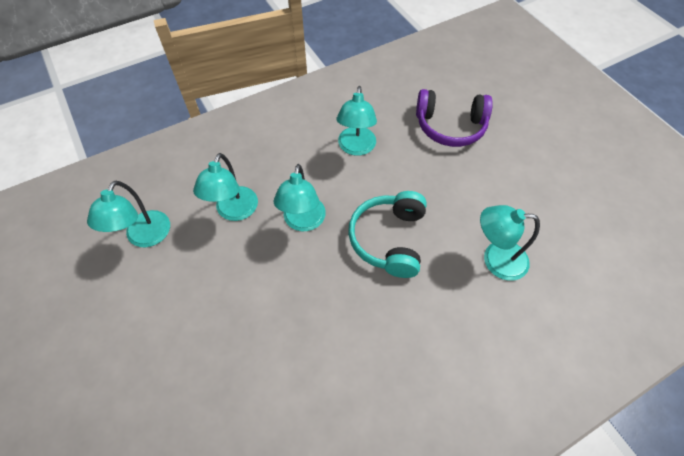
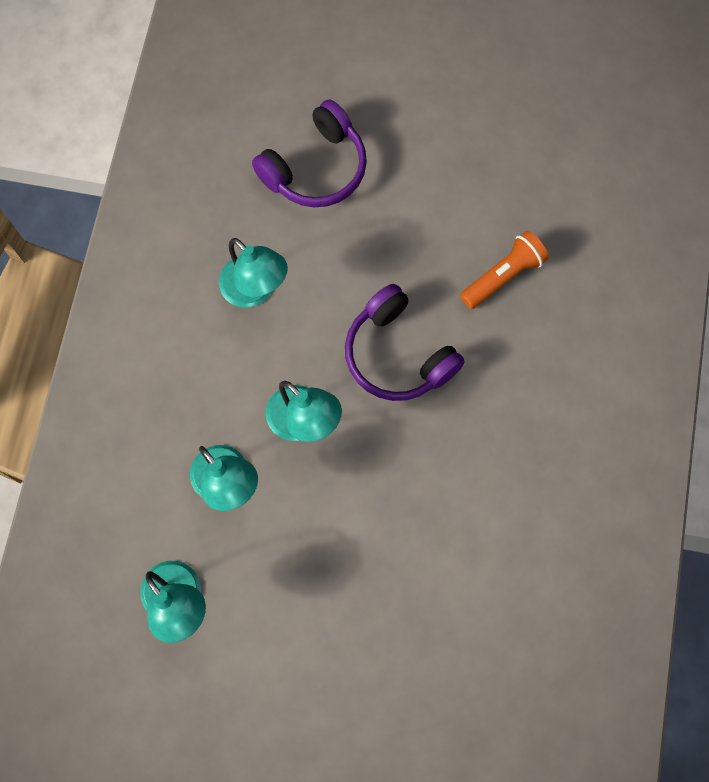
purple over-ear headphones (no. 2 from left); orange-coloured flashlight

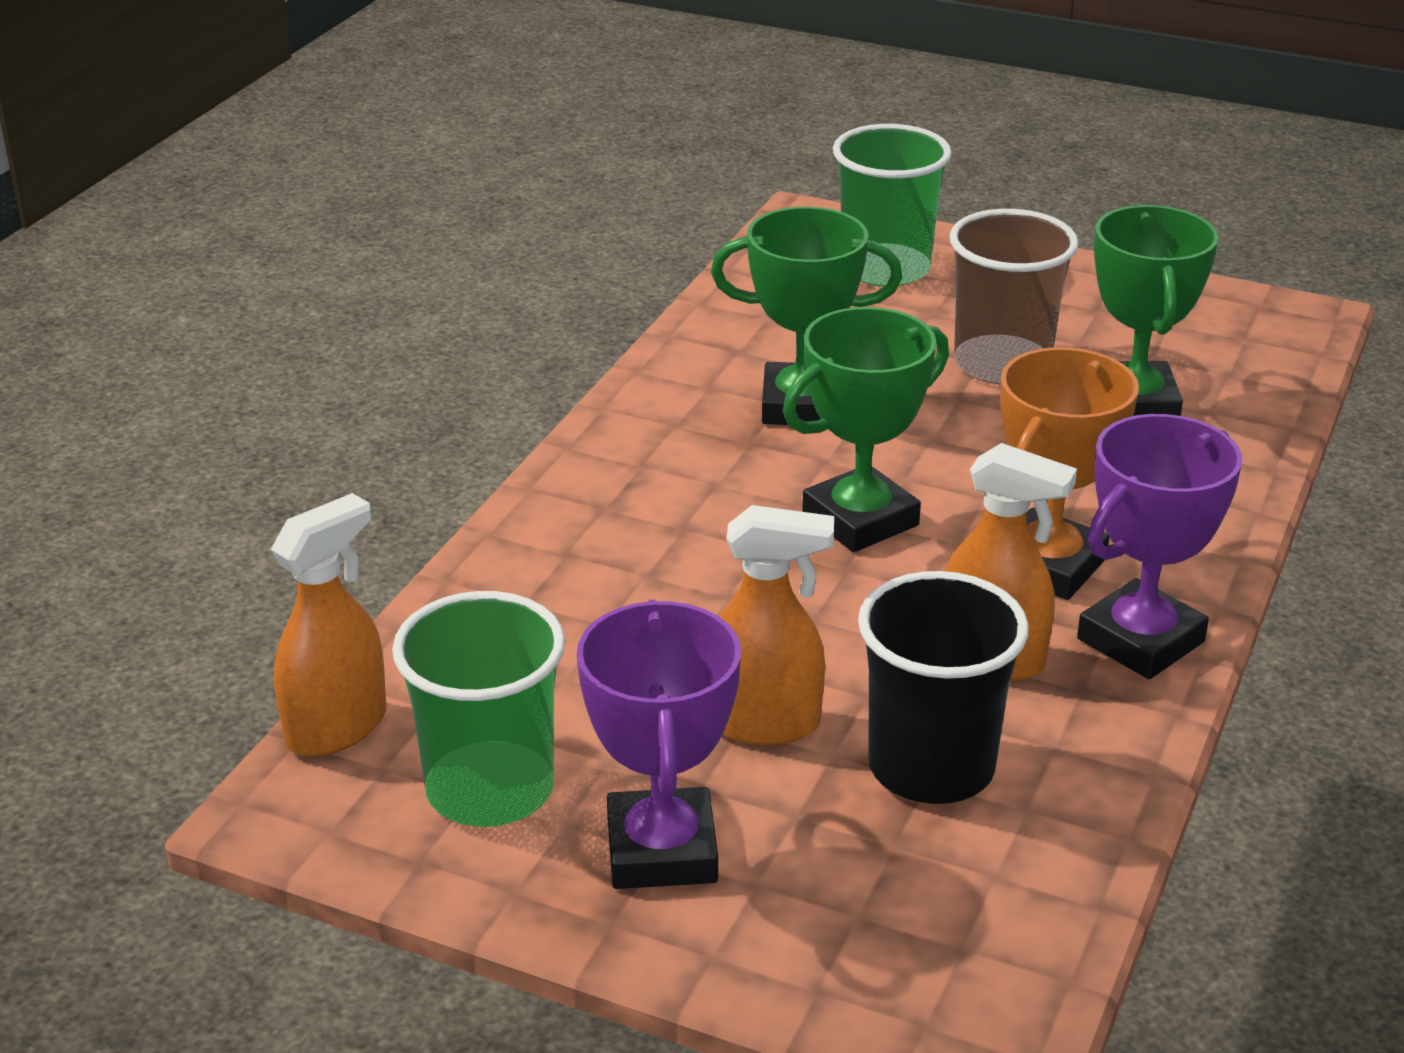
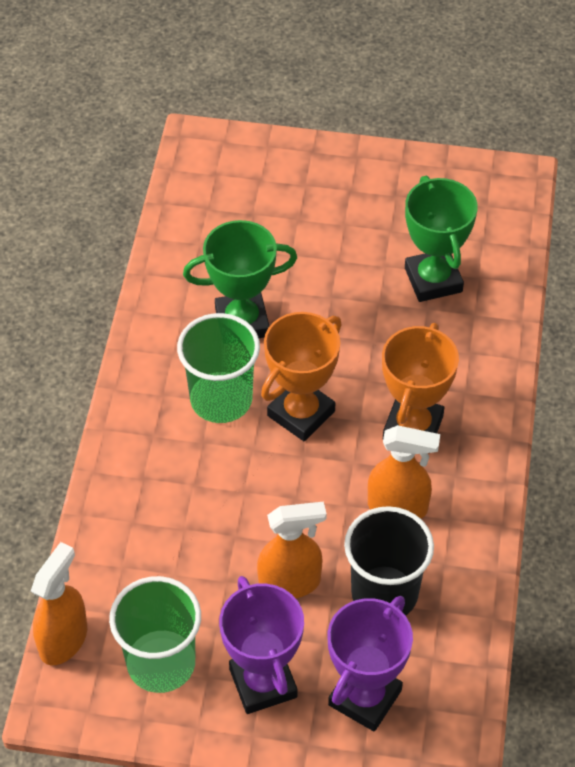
green tumbler (no. 2 from left); orange-coloured award cup (no. 1 from left); purple award cup (no. 2 from left); dark brown tumbler

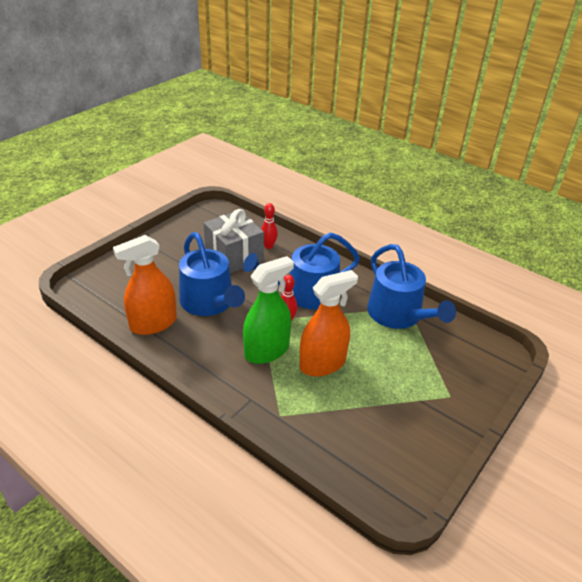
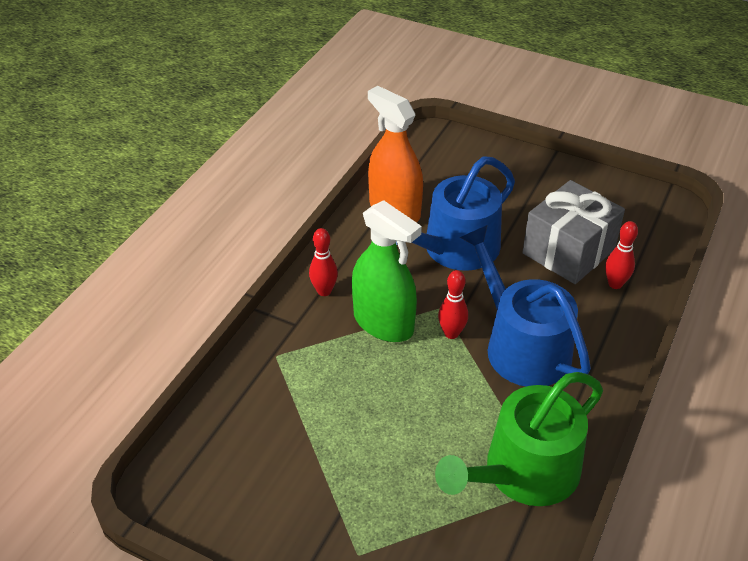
scarlet skittle (no. 1 from left); green watering can; orange-coloured spray bottle (no. 2 from left in the first image)

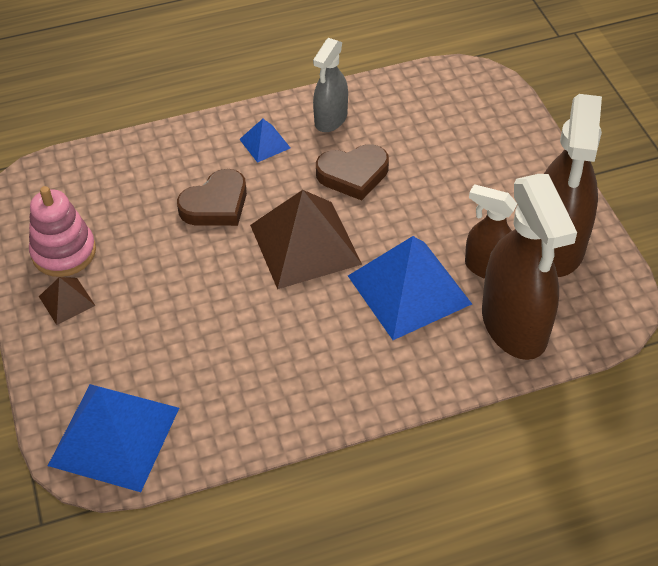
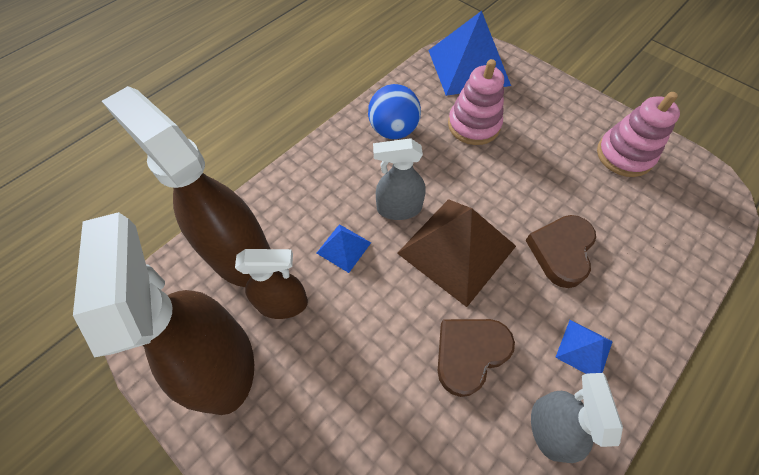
blue pyramid shape (no. 1 from left); blue ball; gray spray bottle (no. 1 from left); rose-pink ring stacker (no. 1 from left); dark brown pyramid shape (no. 1 from left in the first image)

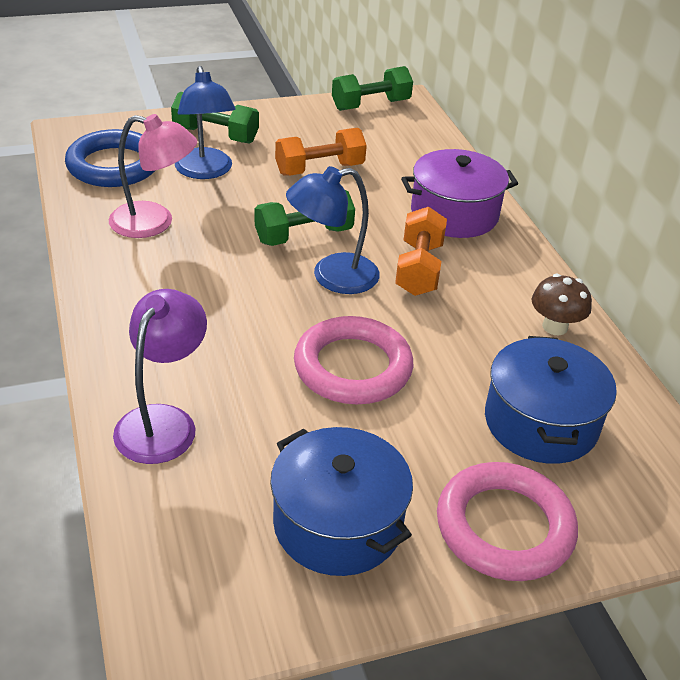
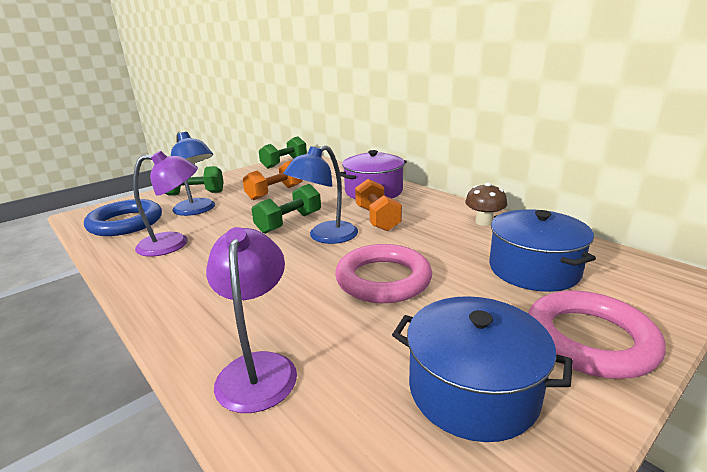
purple desk lamp (no. 1 from left)

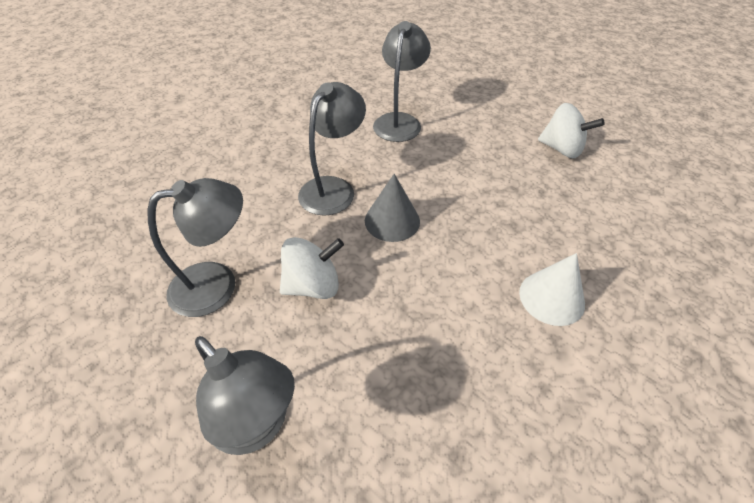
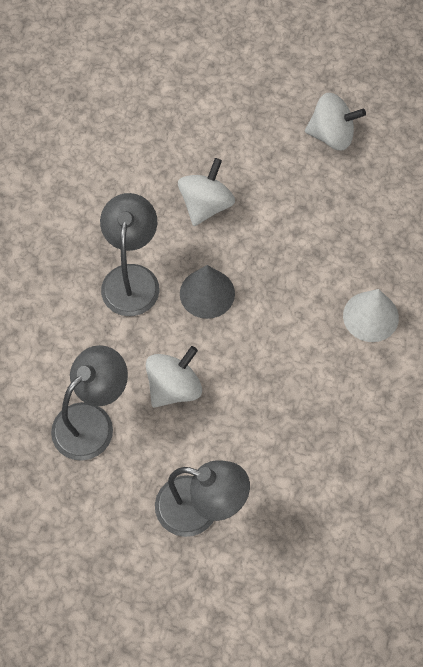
white toy top (no. 2 from left); gray desk lamp (no. 4 from left in the first image)

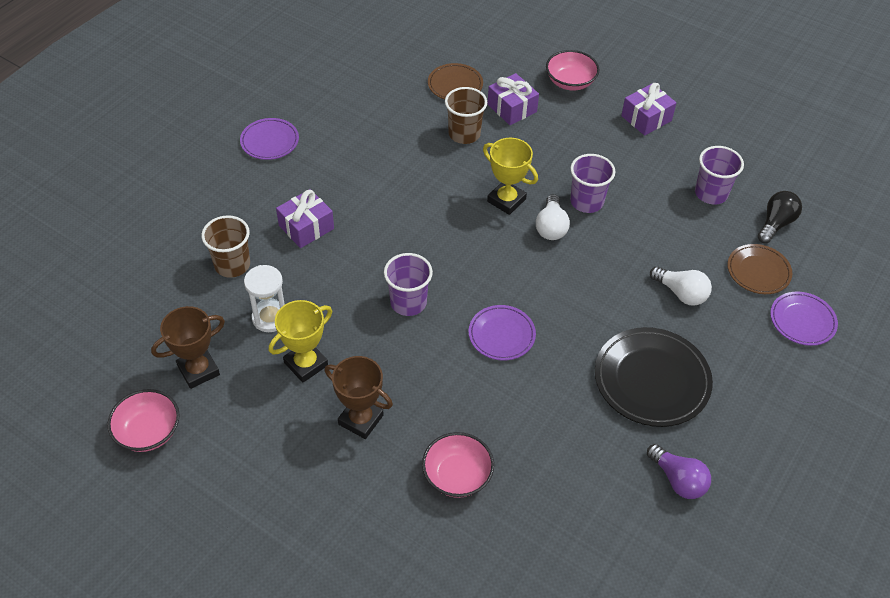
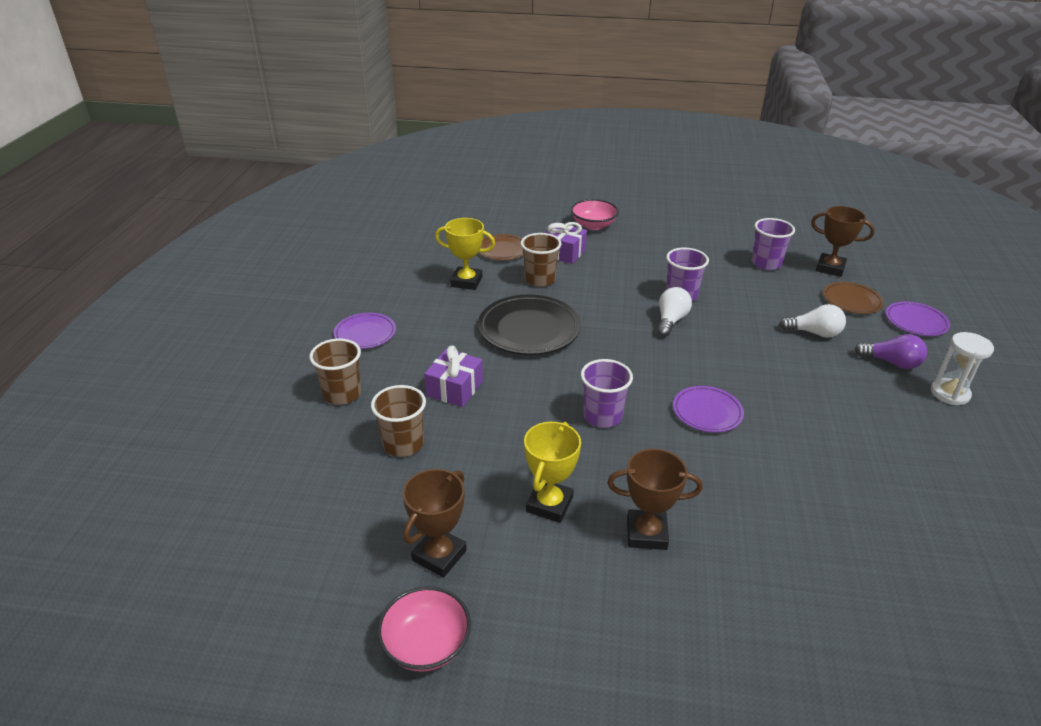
dark brown tumbler (no. 1 from left); bright yellow award cup (no. 1 from left); ebony dinner plate; white lightbulb (no. 1 from left); dark brown award cup (no. 3 from left); purple lightbulb; white sand timer; rose-pink bowl (no. 2 from left in the first image); purple wrapped gift (no. 3 from left in the first image)

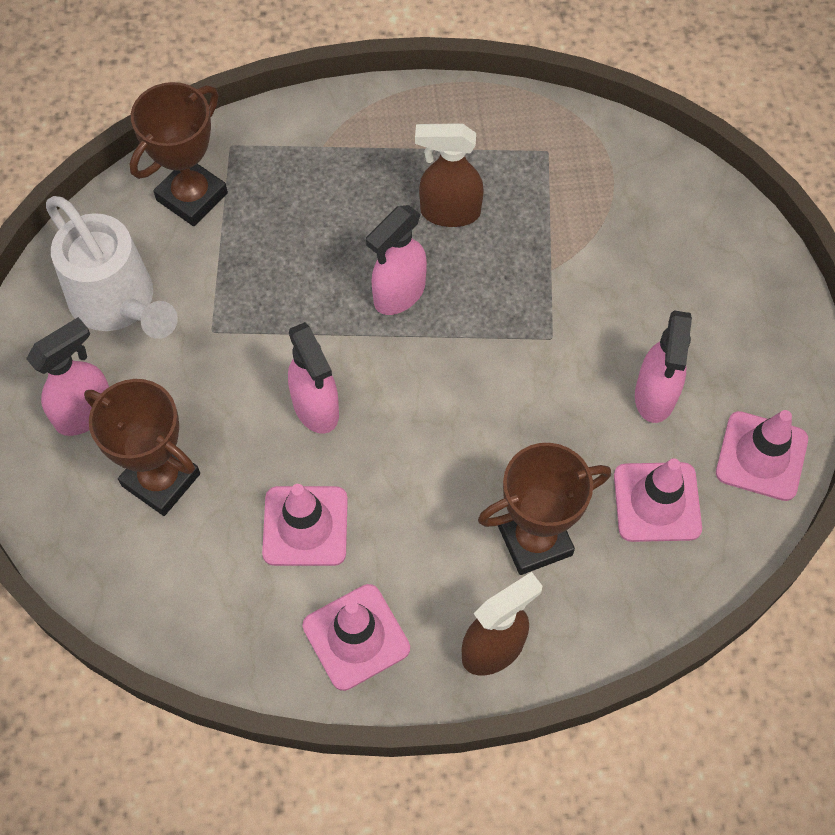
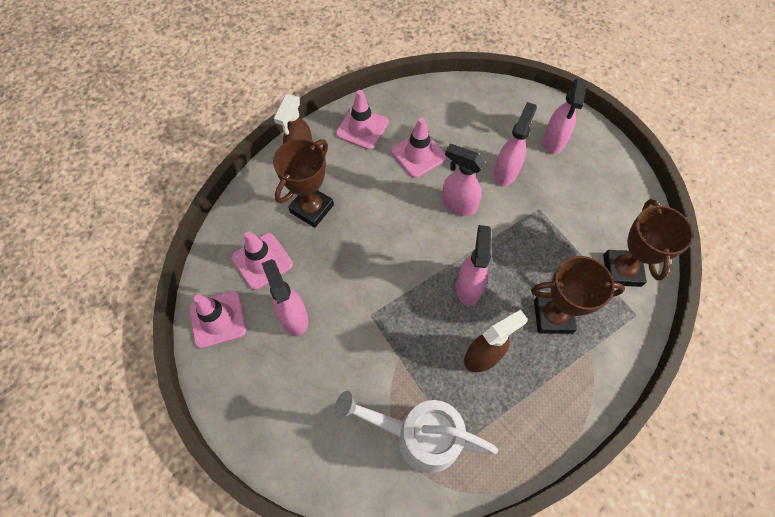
white watering can; rose-pink spray bottle (no. 4 from left); dark brown award cup (no. 2 from left)

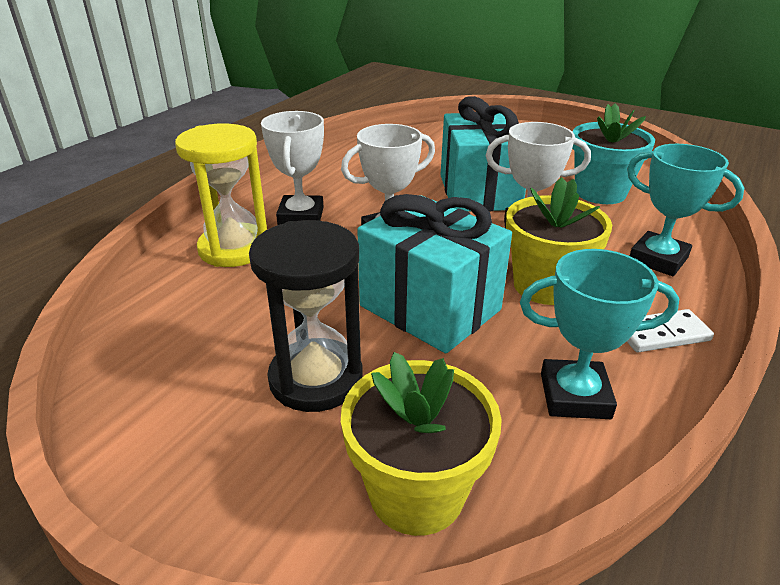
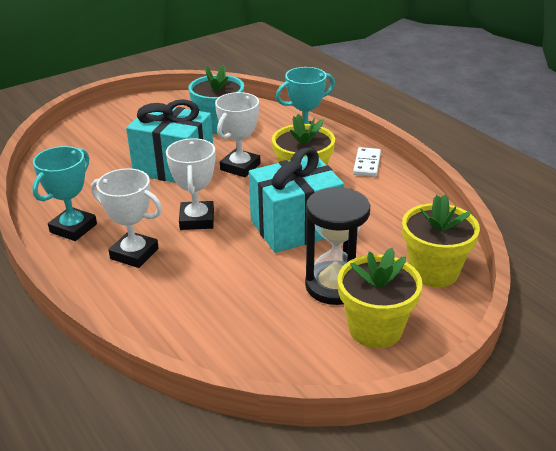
aqua award cup (no. 1 from left); bright yellow potted plant (no. 2 from left); bright yellow sand timer

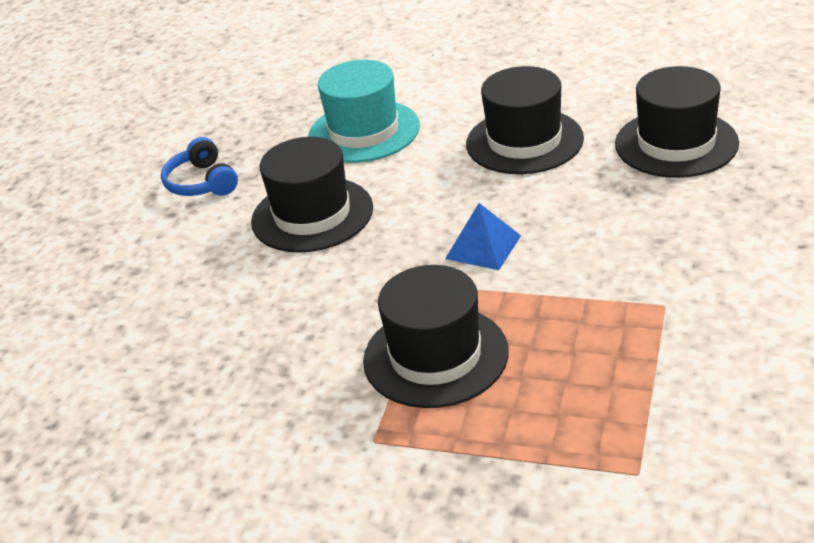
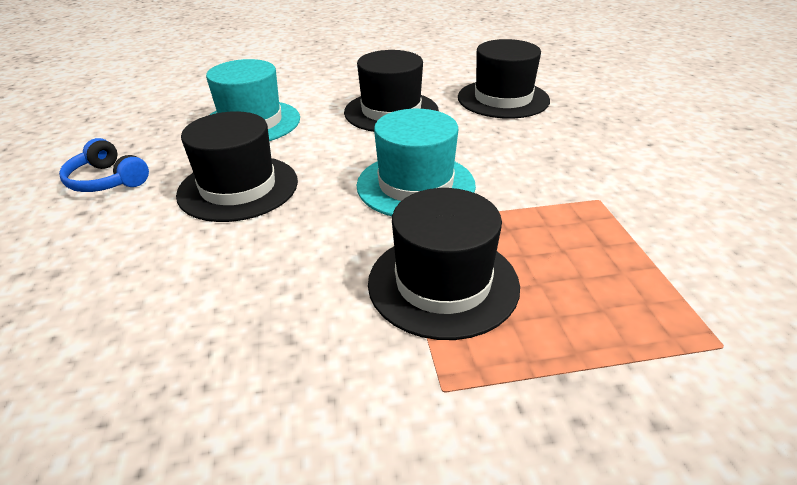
aqua tall hat (no. 2 from left)

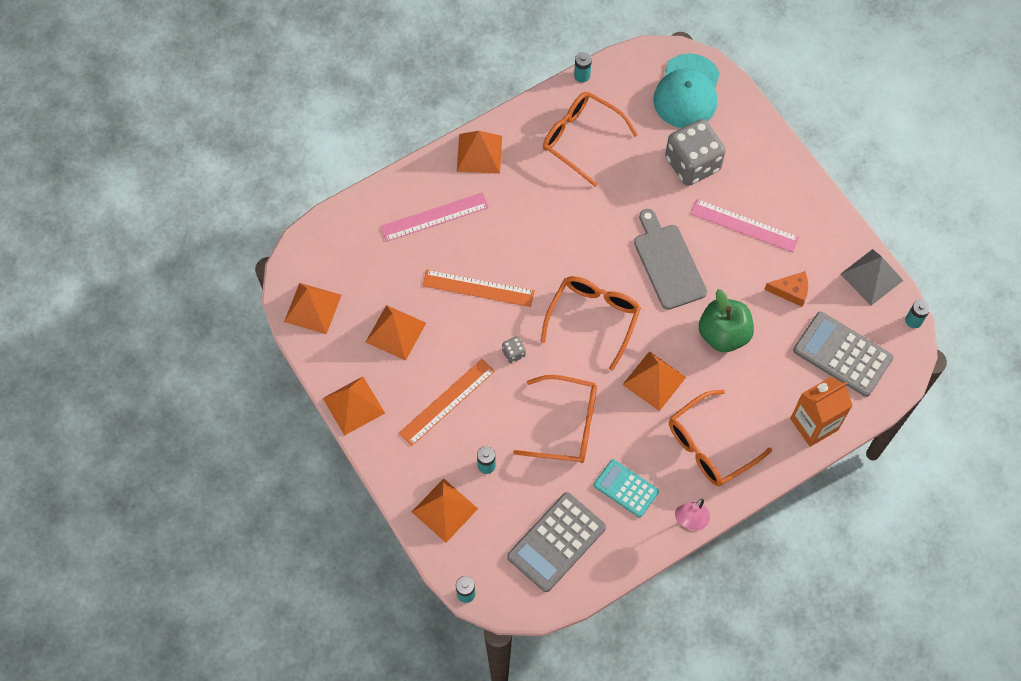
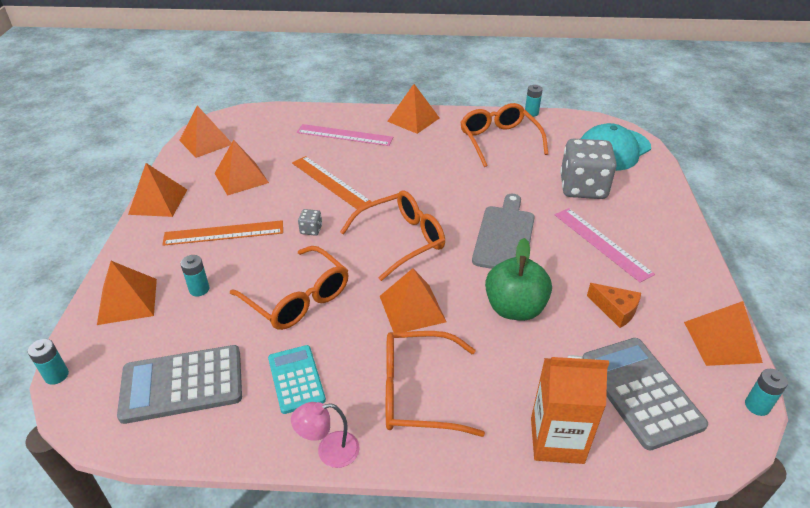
orange-coloured pyramid shape (no. 7 from left)

